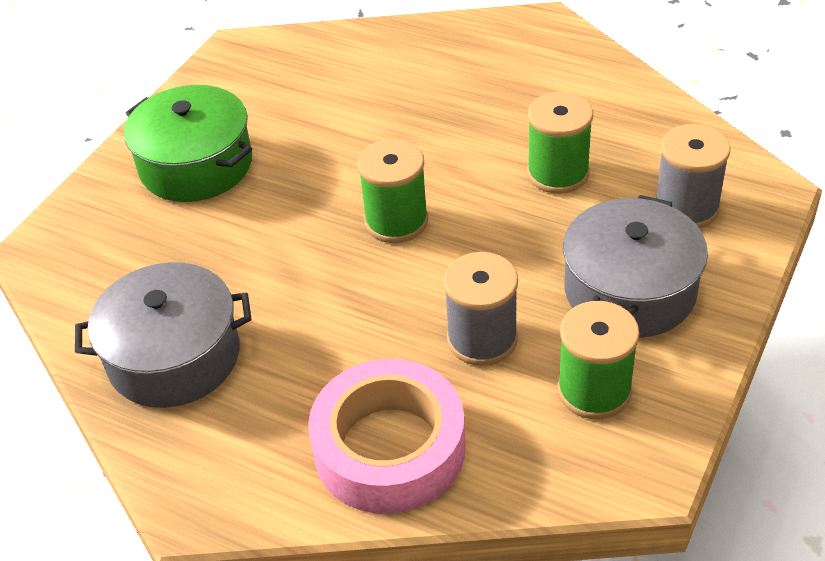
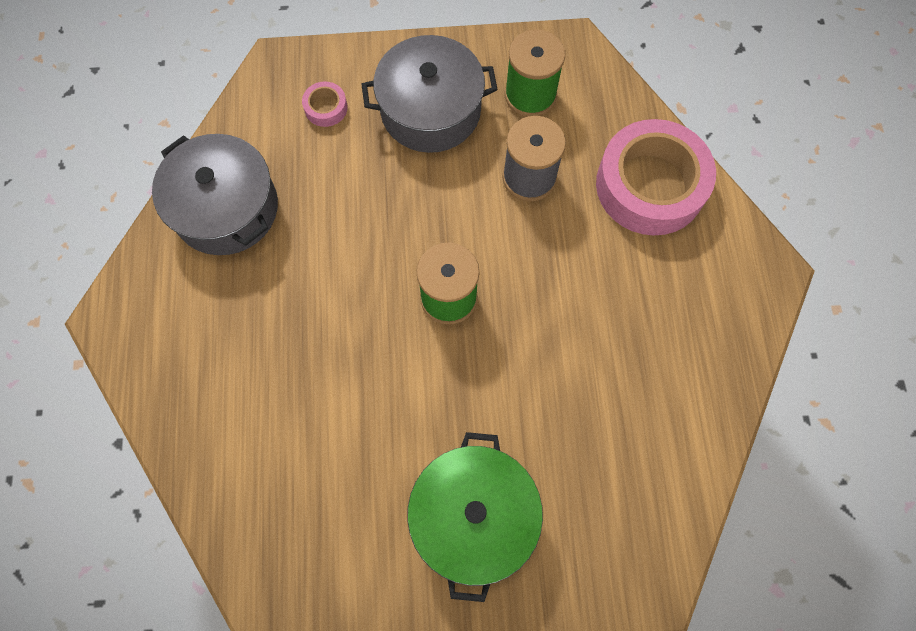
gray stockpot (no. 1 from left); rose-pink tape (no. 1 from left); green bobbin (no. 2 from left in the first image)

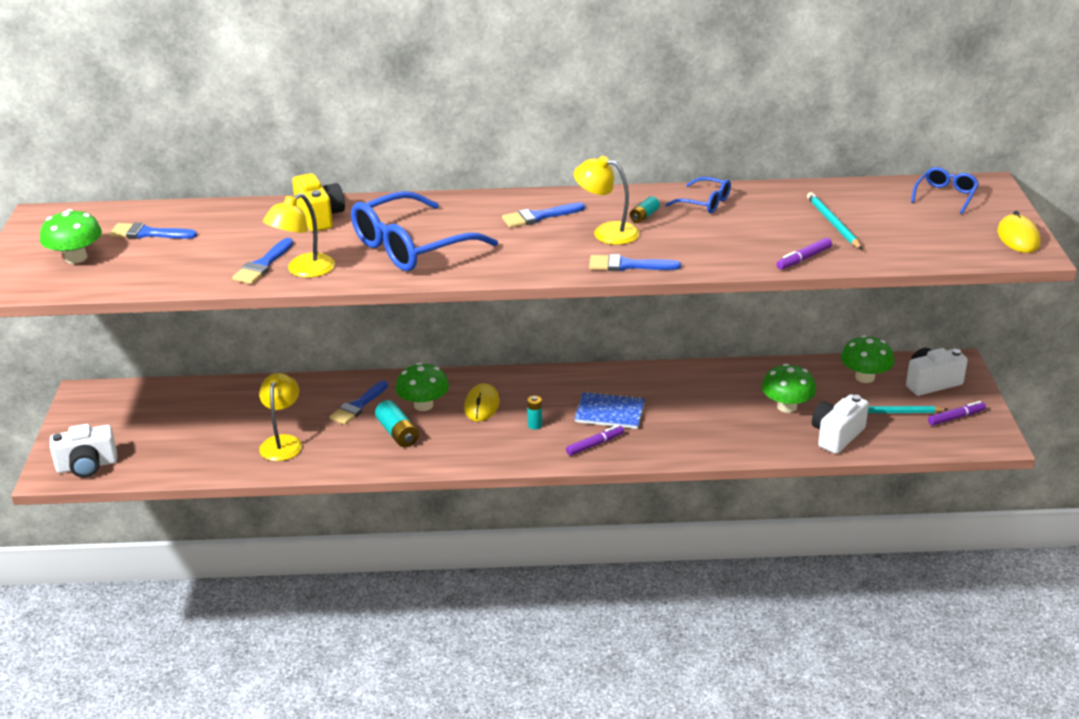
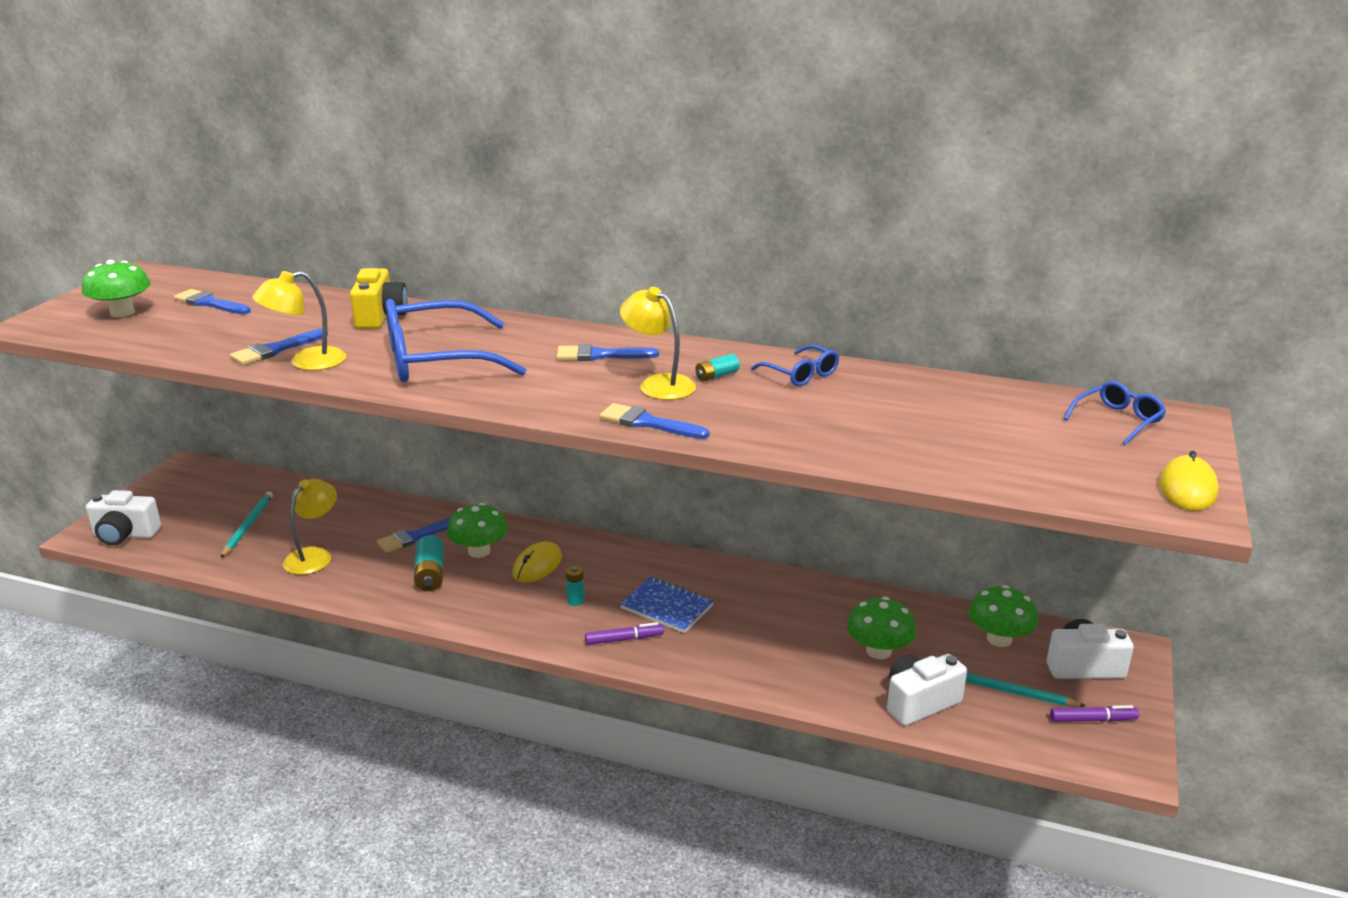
aqua pencil (no. 1 from left); purple felt pen (no. 2 from left in the first image)

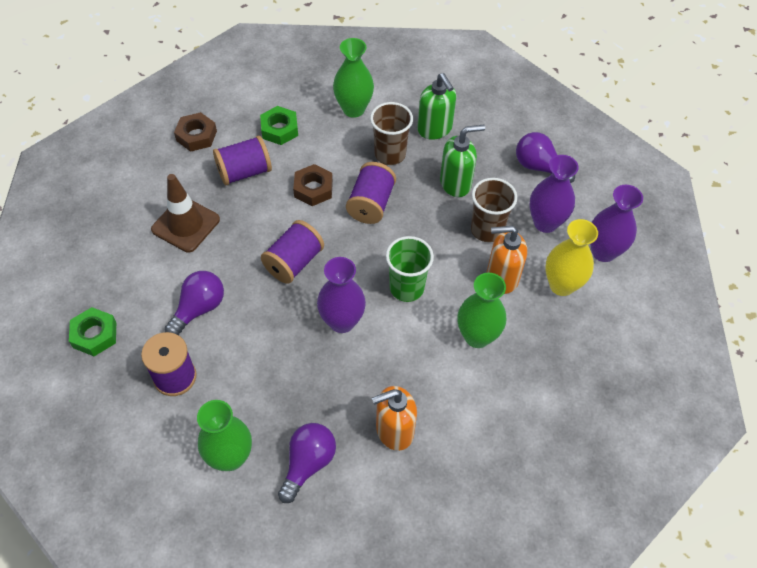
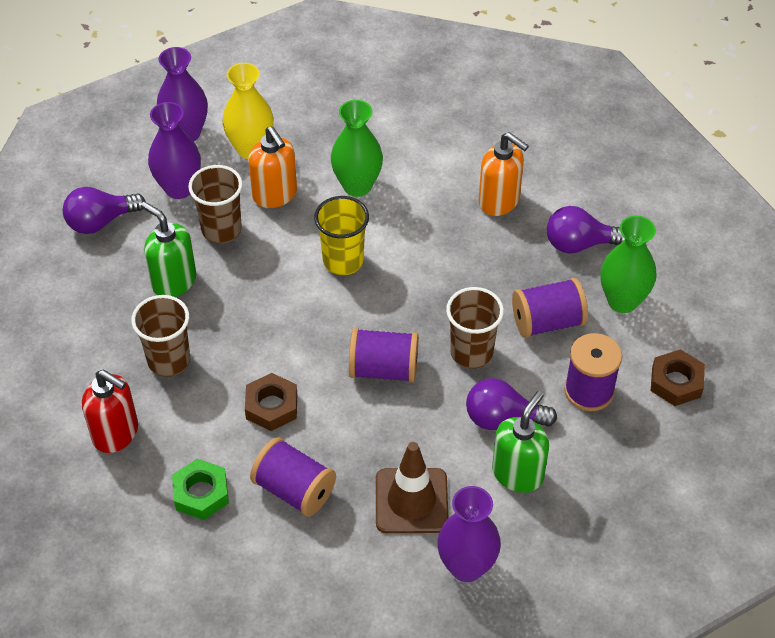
purple lightbulb (no. 1 from left); scarlet pump bottle; bright yellow tumbler; purple tall vase (no. 3 from left); dark brown tumbler (no. 3 from left); green pump bottle (no. 2 from left); purple bobbin (no. 3 from left); dark brown nut (no. 2 from left); green nut (no. 1 from left in the first image)

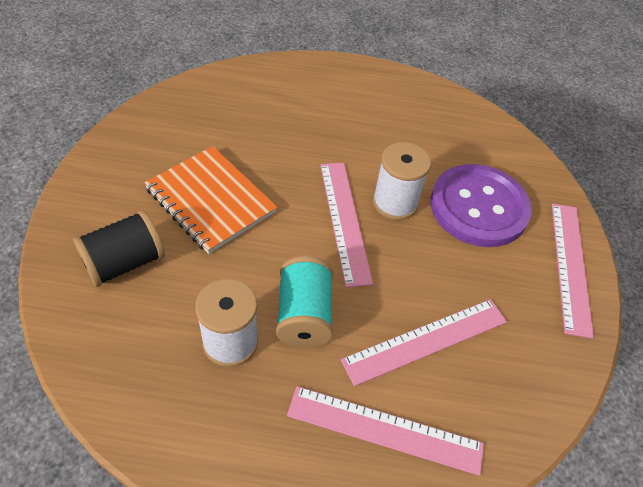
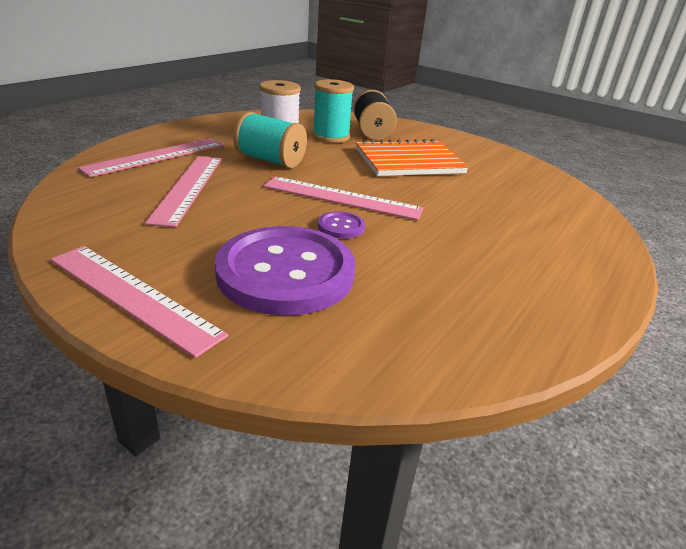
aqua bobbin (no. 2 from left); purple sewing button (no. 2 from left)

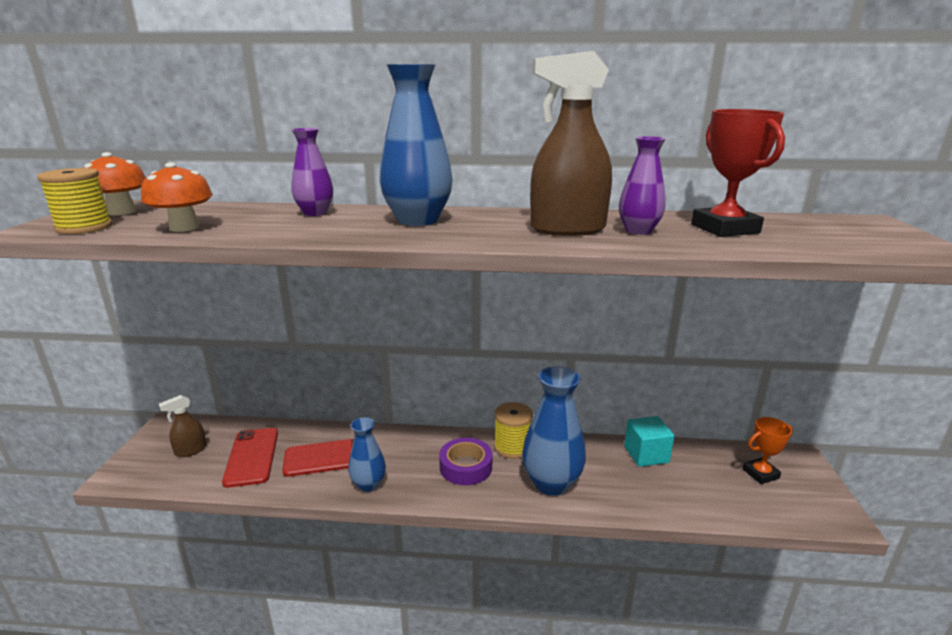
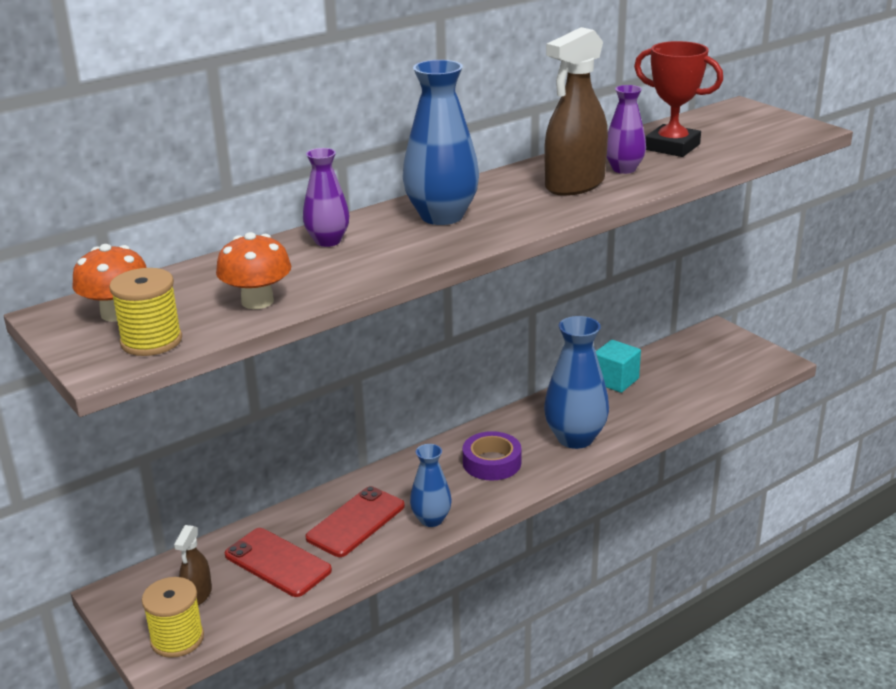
bright yellow bobbin (no. 2 from left); orange-coloured award cup

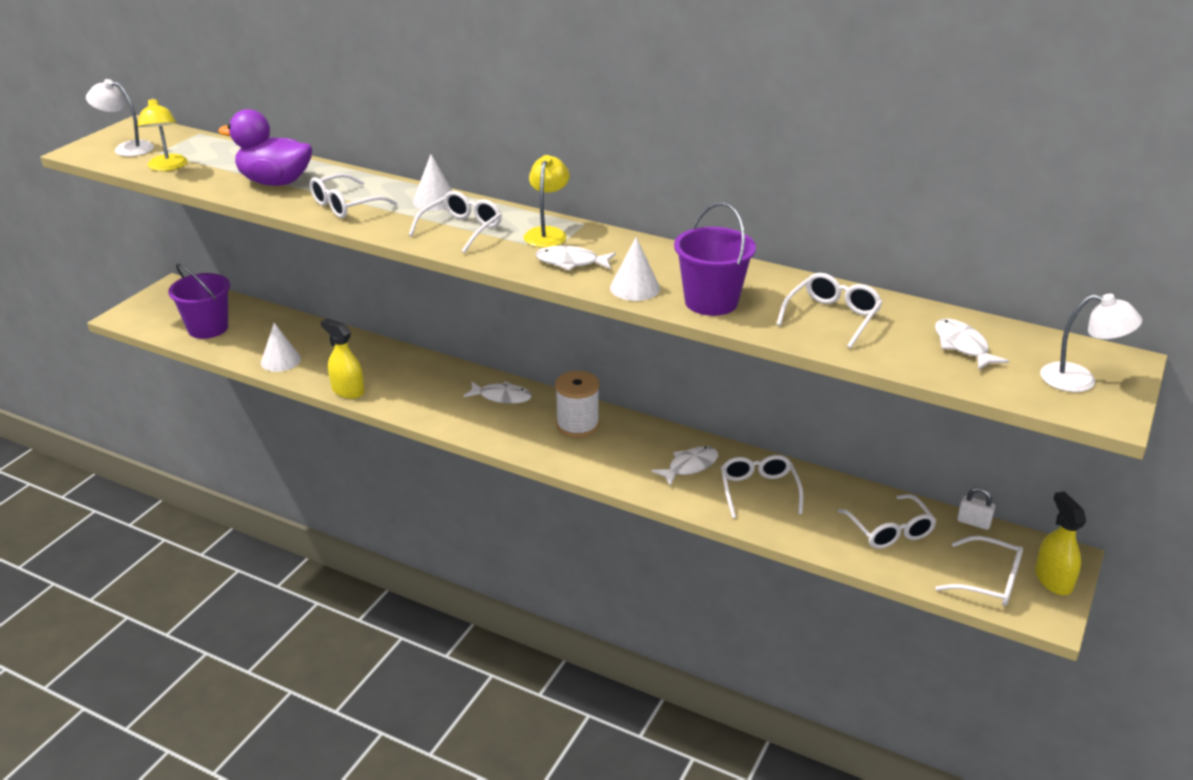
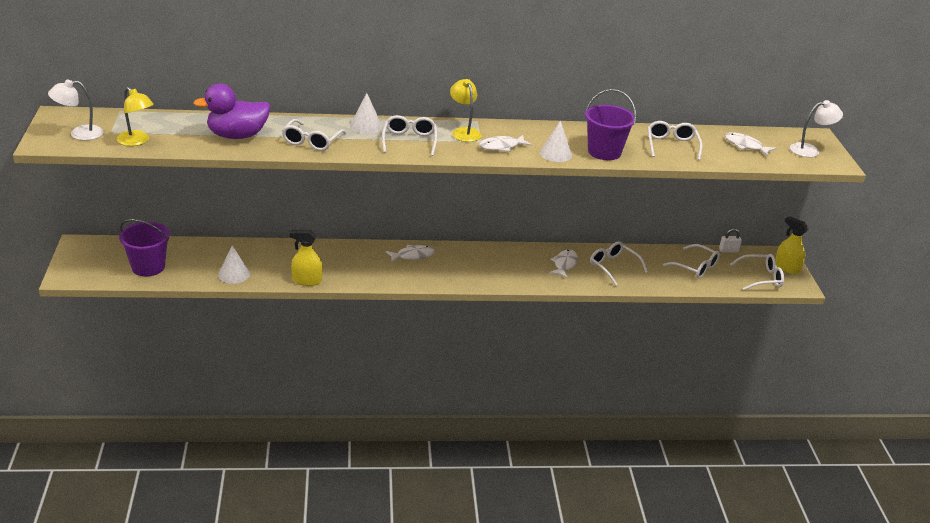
white bobbin

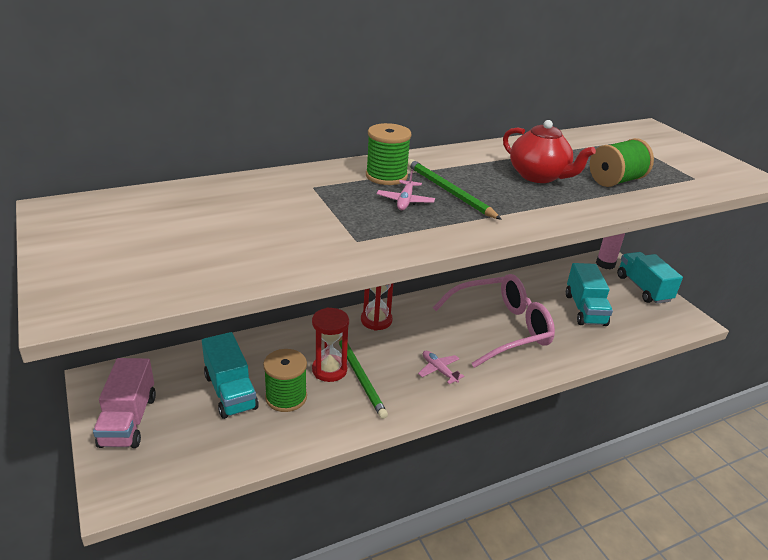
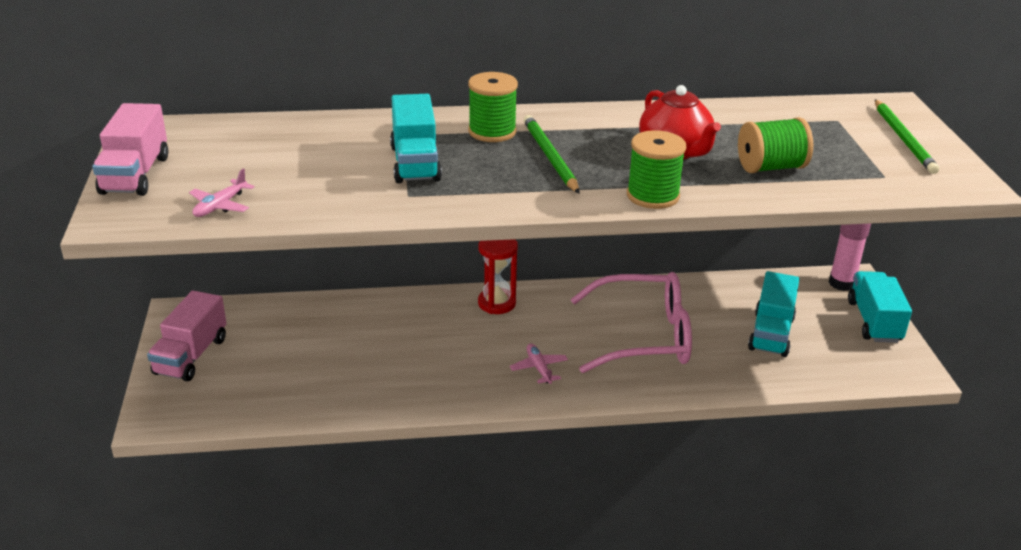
rose-pink lorry (no. 1 from left); rose-pink plane (no. 1 from left); aqua lorry (no. 1 from left); green bobbin (no. 2 from left); green pencil (no. 2 from left); scarlet sand timer (no. 1 from left in the first image)

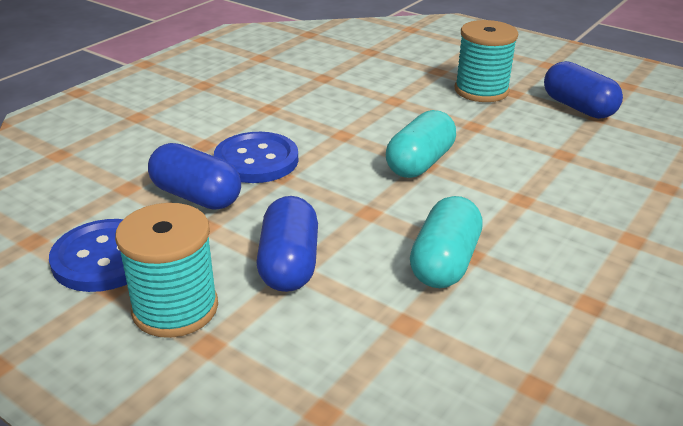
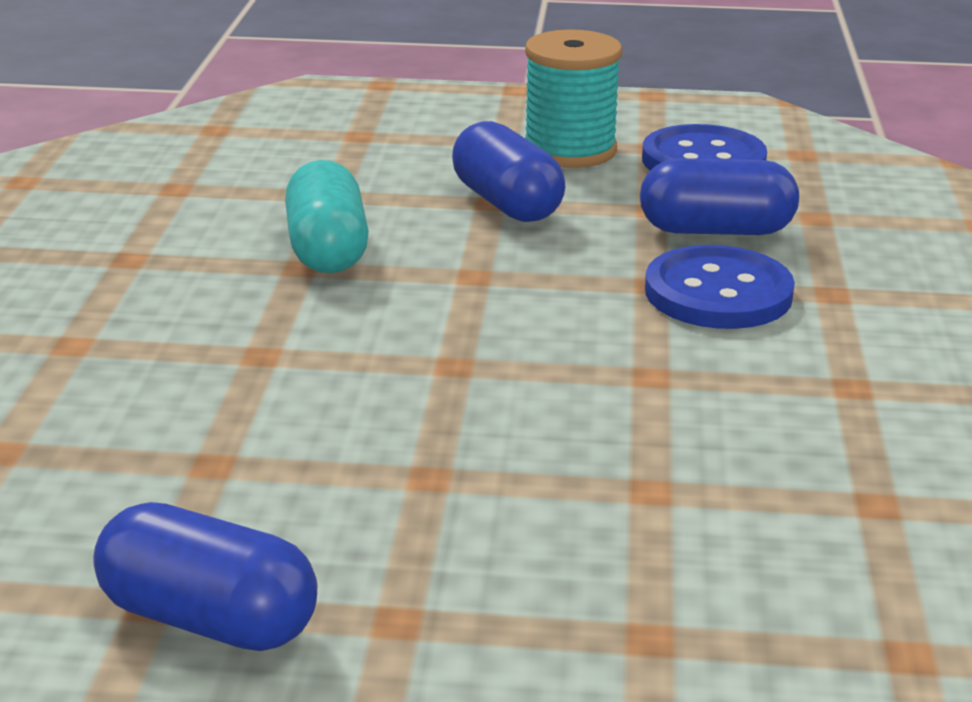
aqua capsule (no. 1 from left in the first image); aqua bobbin (no. 2 from left in the first image)

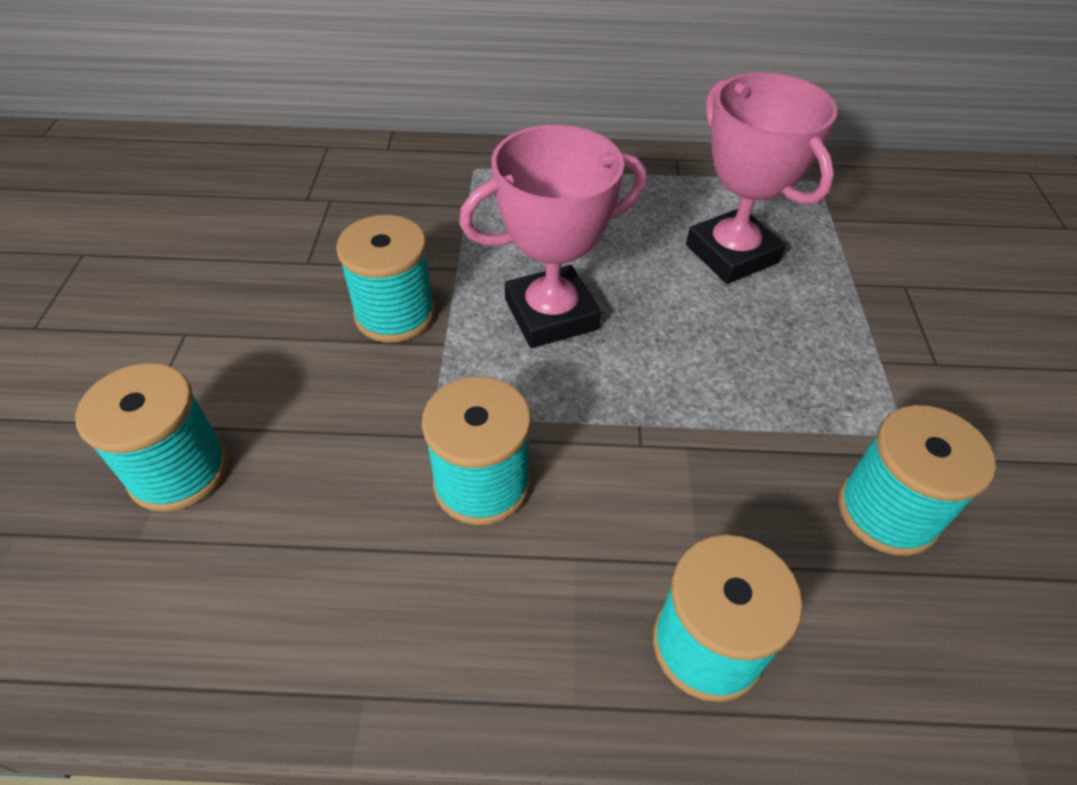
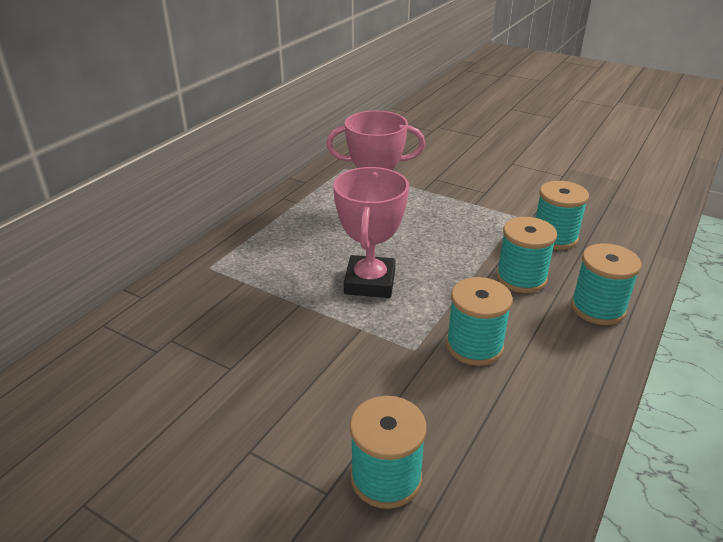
aqua bobbin (no. 3 from left)

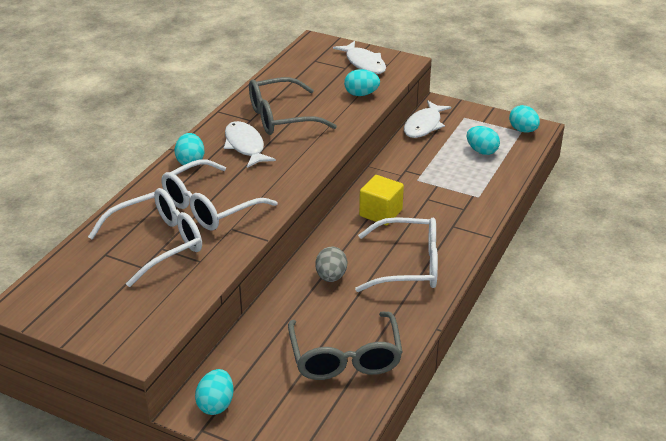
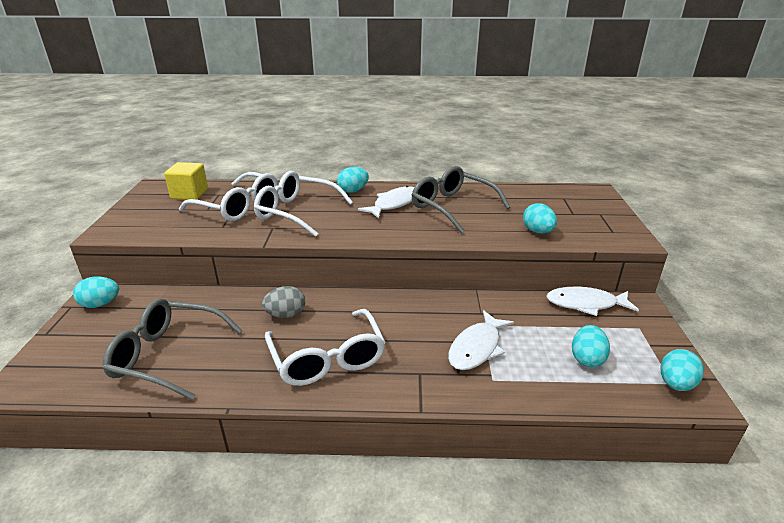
gray glasses (no. 1 from left); bright yellow solid cube; white fish (no. 2 from left)

